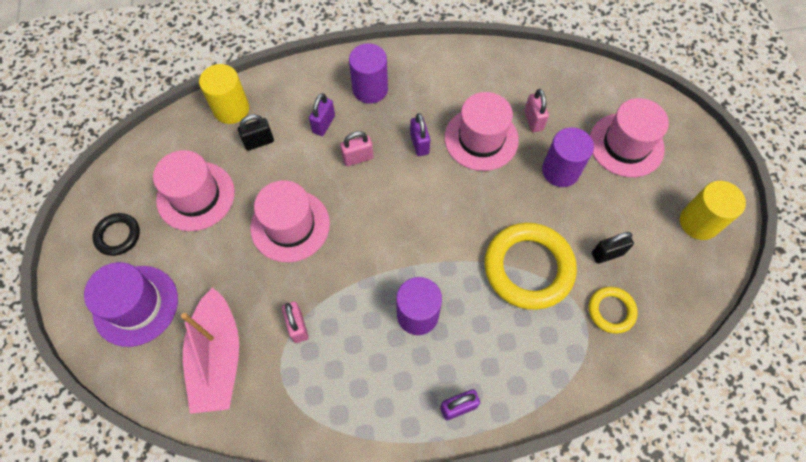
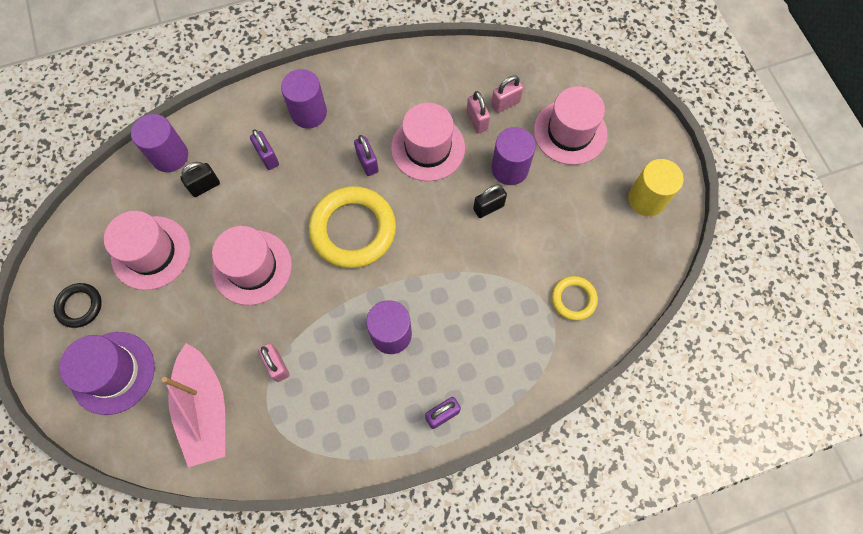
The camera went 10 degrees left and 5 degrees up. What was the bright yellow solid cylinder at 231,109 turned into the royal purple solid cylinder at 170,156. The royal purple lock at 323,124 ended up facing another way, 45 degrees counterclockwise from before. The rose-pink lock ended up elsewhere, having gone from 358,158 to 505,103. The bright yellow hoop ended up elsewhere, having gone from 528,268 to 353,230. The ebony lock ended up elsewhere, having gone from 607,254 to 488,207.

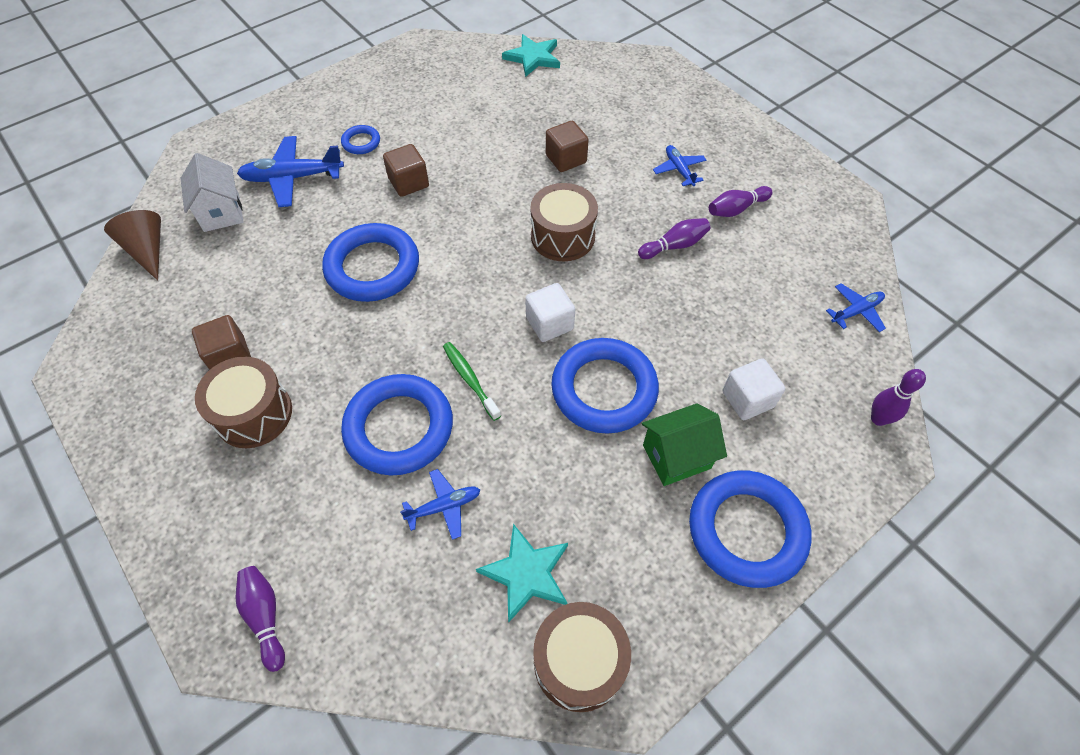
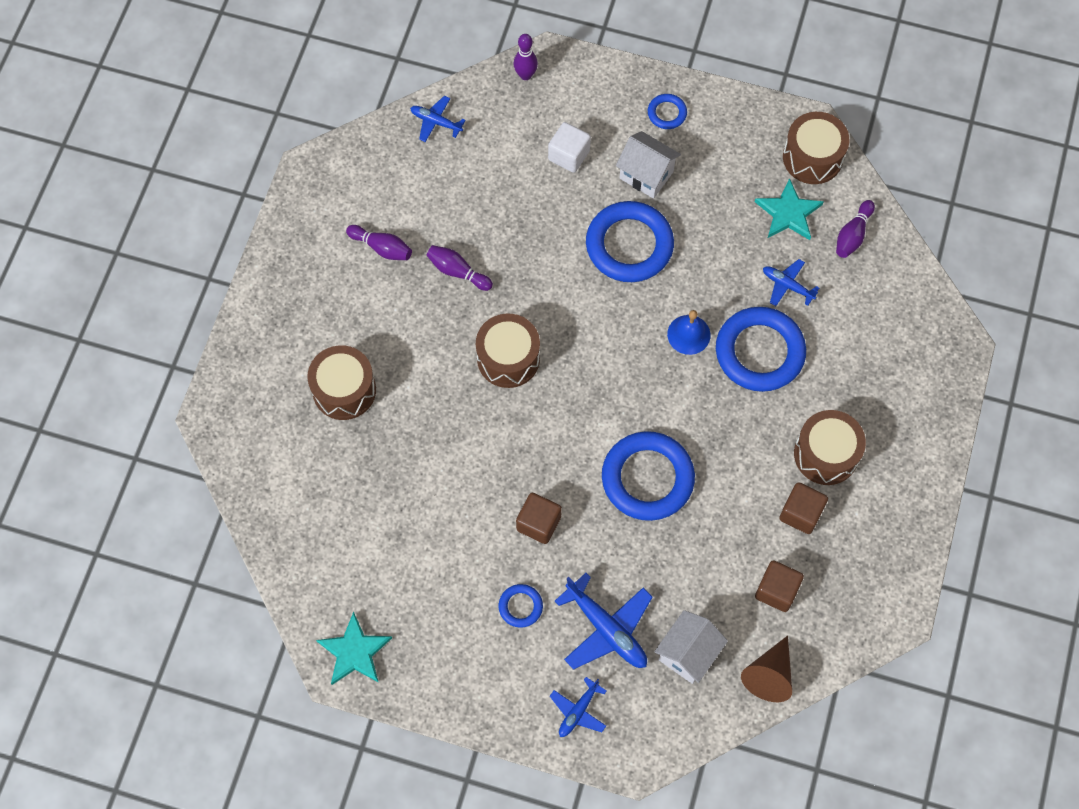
The camera went 125 degrees left and 10 degrees up. The royal purple bowling pin ended up elsewhere, having gone from 265,617 to 852,235. Where the green dental brush stood at 470,379, the cobalt school bell came to stand at 688,334. The aqua star ended up elsewhere, having gone from 533,57 to 354,652. The second view lost the snow-white solid cube at 549,323. The brown solid cube ended up elsewhere, having gone from 566,159 to 776,590. What was the green toy house at 676,456 turned into the snow-white toy house at 646,175. The cobalt plane ended up elsewhere, having gone from 679,170 to 578,711. The size of the cobalt hoop at 746,531 changed by a factor of 0.46. The second view gained the brown snare drum at 344,390.

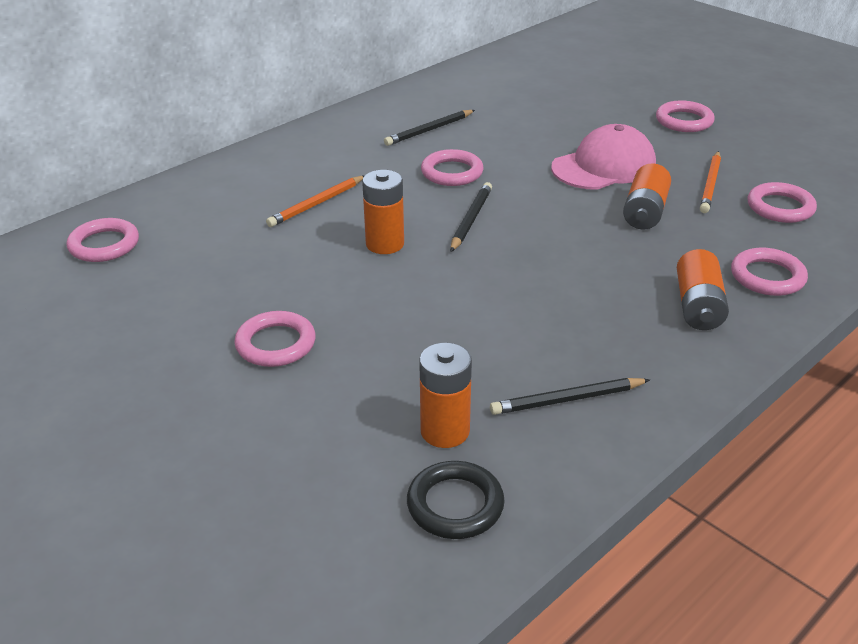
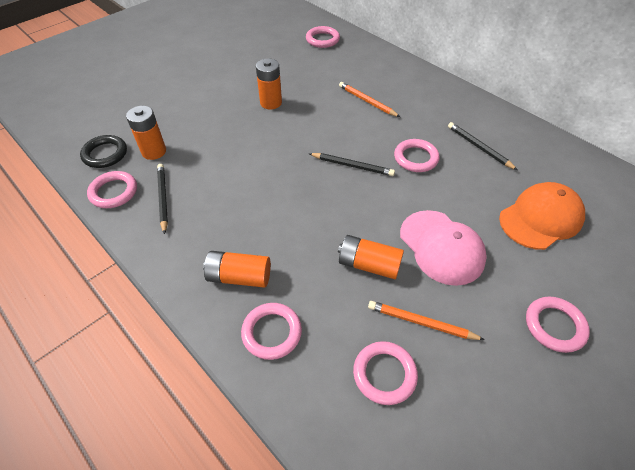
The camera went 90 degrees right and 15 degrees up. The rose-pink hoop ended up elsewhere, having gone from 276,344 to 114,192. The orange-coloured power cell ended up elsewhere, having gone from 385,244 to 271,103. The second view gained the orange-coloured cap at 540,218.

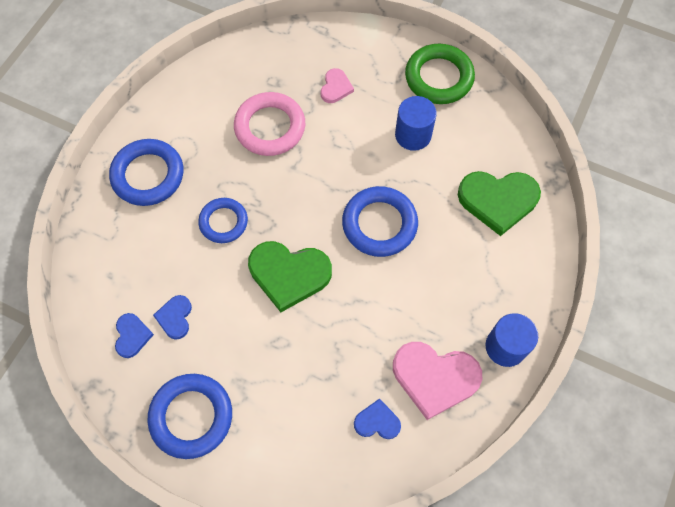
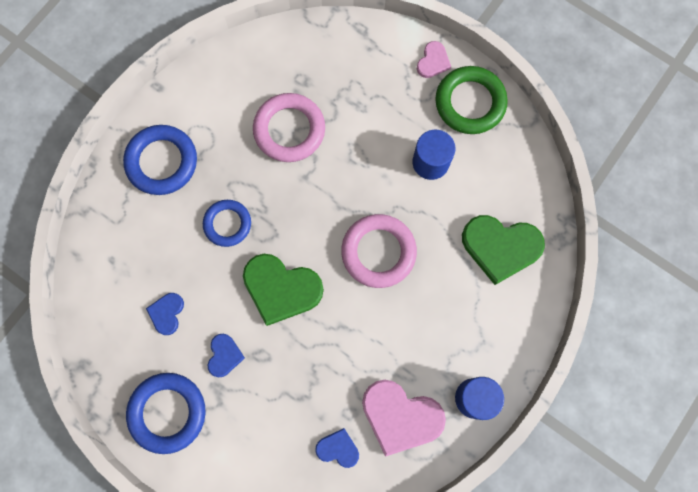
The camera went 10 degrees right and 10 degrees up. The cobalt heart ended up elsewhere, having gone from 132,336 to 224,355. The rose-pink heart ended up elsewhere, having gone from 335,87 to 433,61. What was the cobalt hoop at 379,224 turned into the rose-pink hoop at 378,252.

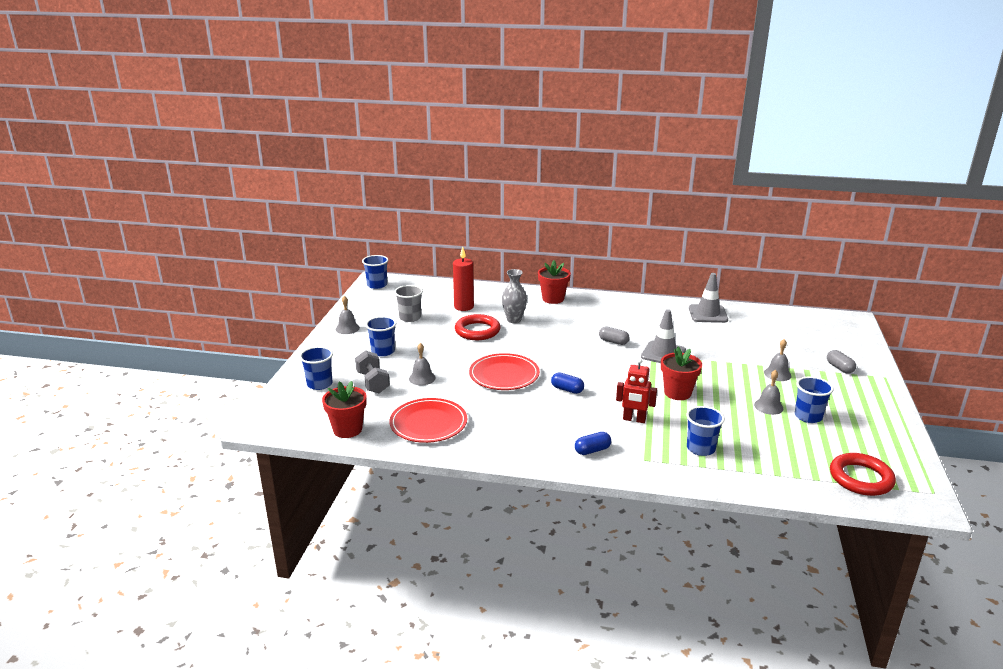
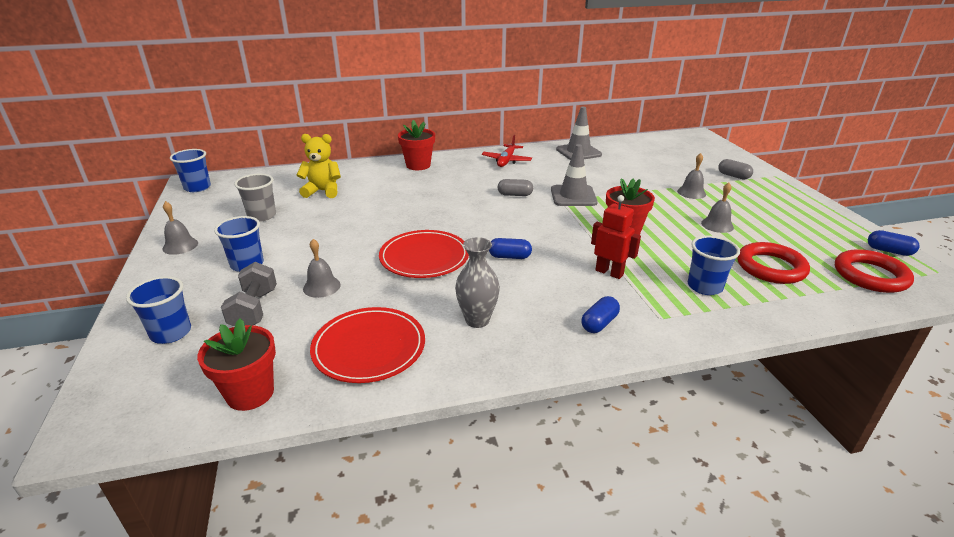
The camera went 25 degrees left and 5 degrees up. The gray hand weight at 373,382 ended up facing another way, 45 degrees clockwise from before. Where the red candle stood at 464,307, the bright yellow teddy bear came to stand at 323,191. The red hoop ended up elsewhere, having gone from 477,331 to 770,267. The gray vase ended up elsewhere, having gone from 514,320 to 477,320. The red toy robot at 634,419 ended up facing another way, 135 degrees counterclockwise from before. The second view lost the cobalt tumbler at 808,416. The second view gained the red plane at 506,161. The second view gained the cobalt pill shape at 889,251.

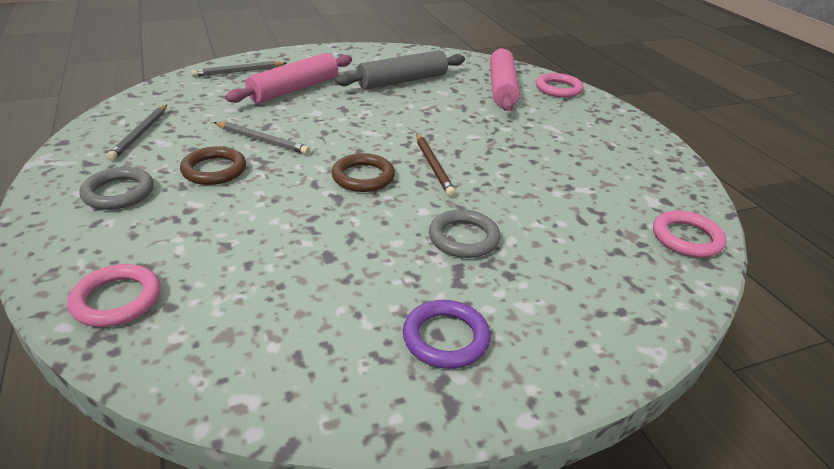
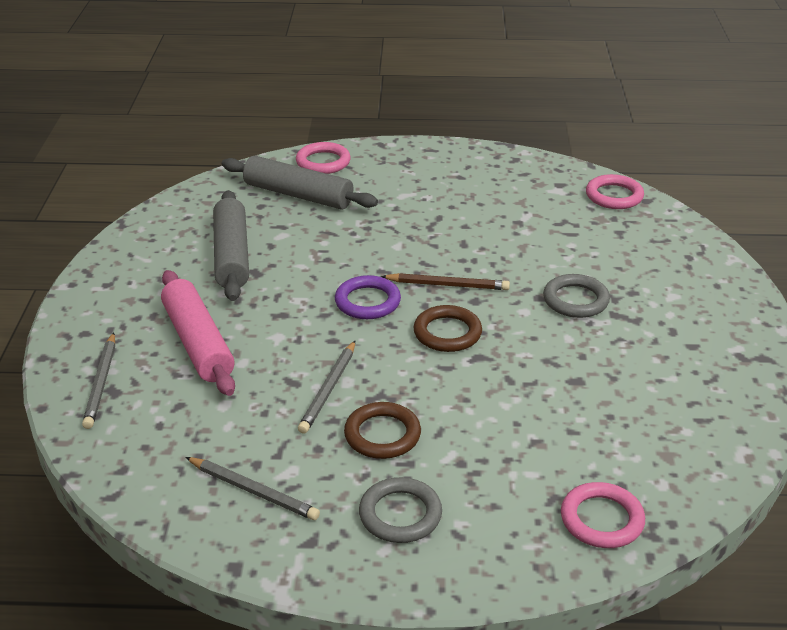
The camera went 65 degrees left and 0 degrees up. The gray lead pencil at 262,140 ended up facing another way, 150 degrees clockwise from before. The royal purple hoop ended up elsewhere, having gone from 445,338 to 367,302. What was the rose-pink pastry roller at 502,88 turned into the gray pastry roller at 298,195.

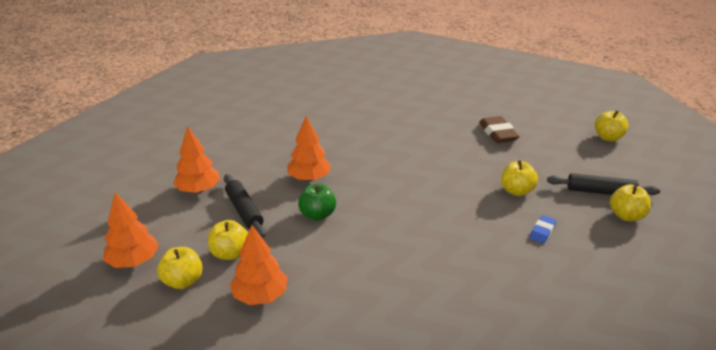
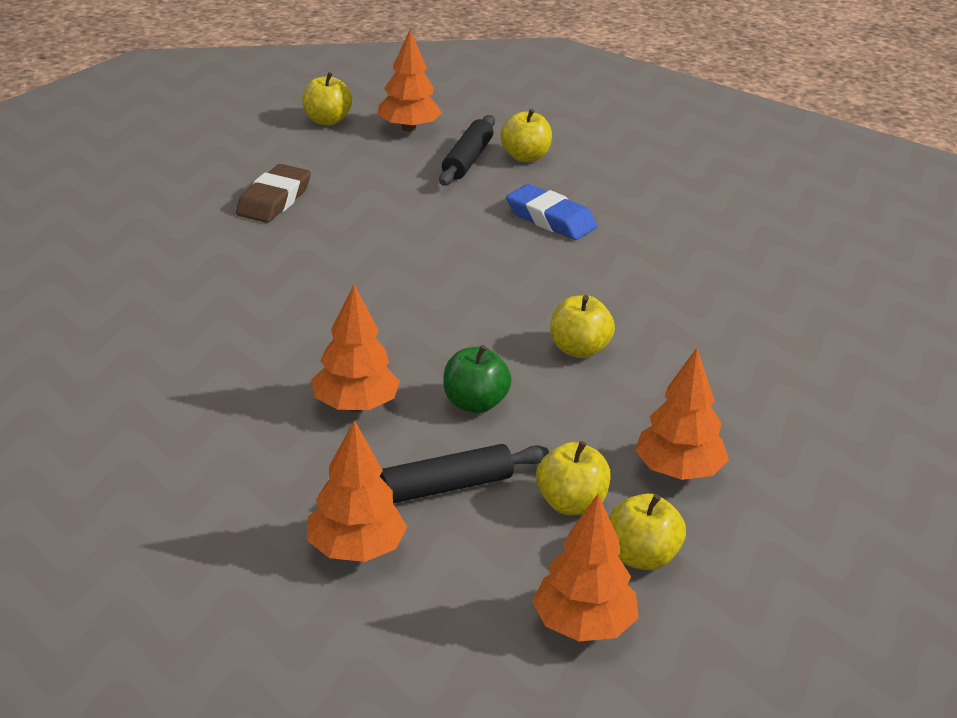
The camera went 85 degrees left and 0 degrees up. The brown gum eraser at 498,133 ended up facing another way, 60 degrees counterclockwise from before. The bright yellow apple fruit ended up elsewhere, having gone from 516,191 to 579,350. The size of the cobalt gum eraser at 542,231 changed by a factor of 1.77. The second view gained the orange-coloured tree at 408,128.

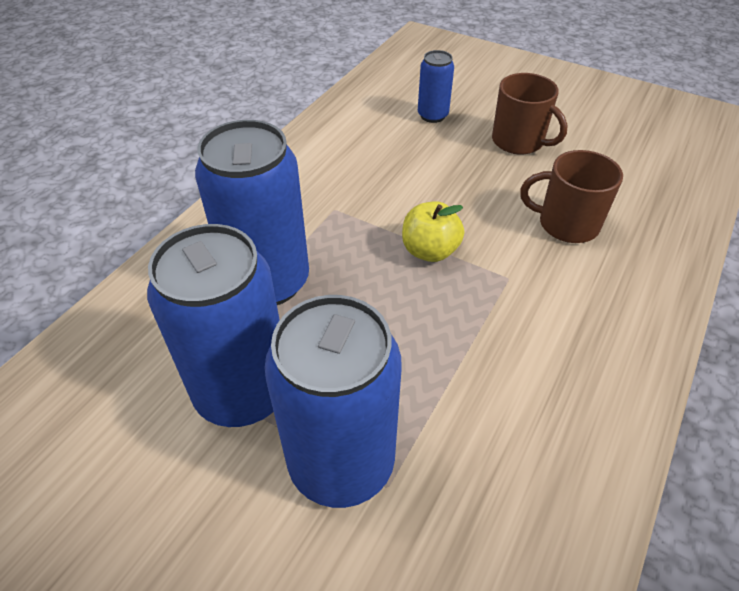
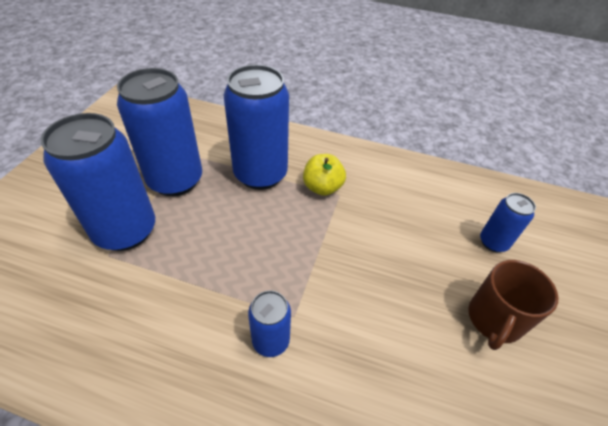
The camera went 75 degrees right and 0 degrees up. The bright yellow apple fruit ended up elsewhere, having gone from 430,251 to 322,187. The second view lost the brown mug at 566,224. The second view gained the cobalt tin at 271,341.

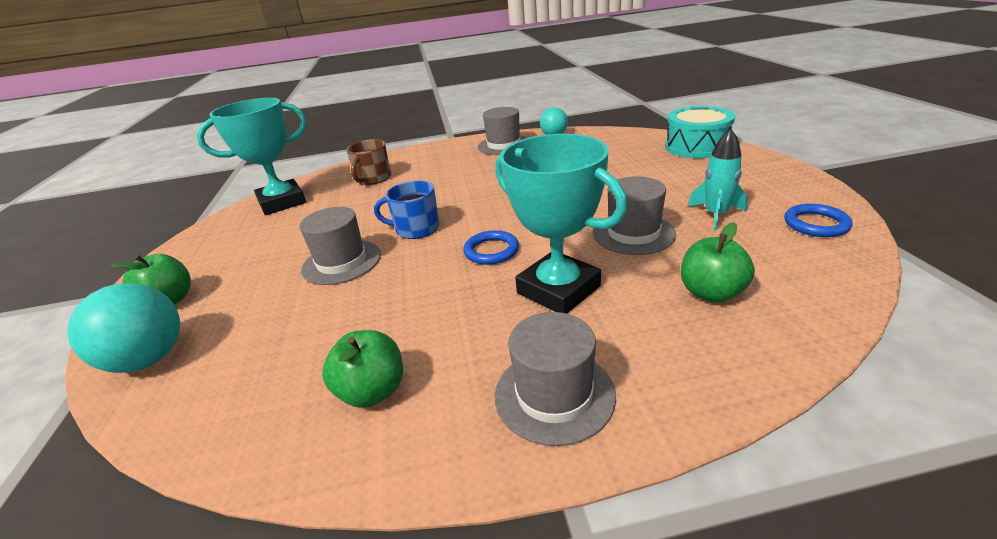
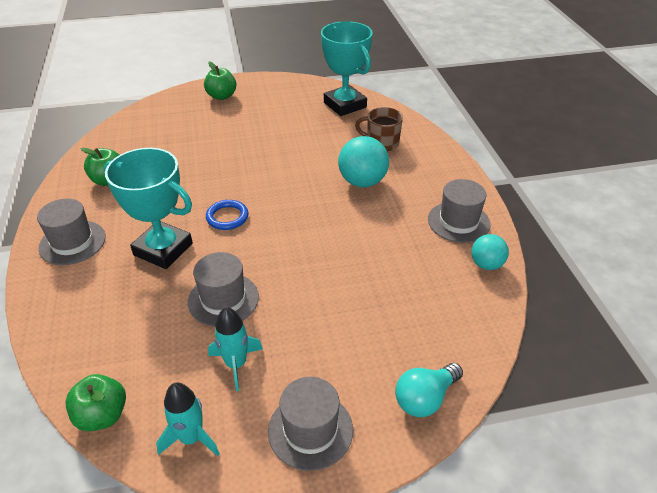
The camera went 85 degrees right and 10 degrees up. The aqua play ball ended up elsewhere, having gone from 149,359 to 362,182. The gray top hat ended up elsewhere, having gone from 341,262 to 310,430. The second view lost the cobalt mug at 416,229. The aqua prize cup at 558,289 ended up facing another way, 75 degrees clockwise from before. Where the aqua snare drum stood at 696,146, the aqua lightbulb came to stand at 425,398. The green apple fruit ended up elsewhere, having gone from 711,293 to 102,415. Where the cobalt hoop stood at 816,224, the aqua toy rocket came to stand at 191,438.

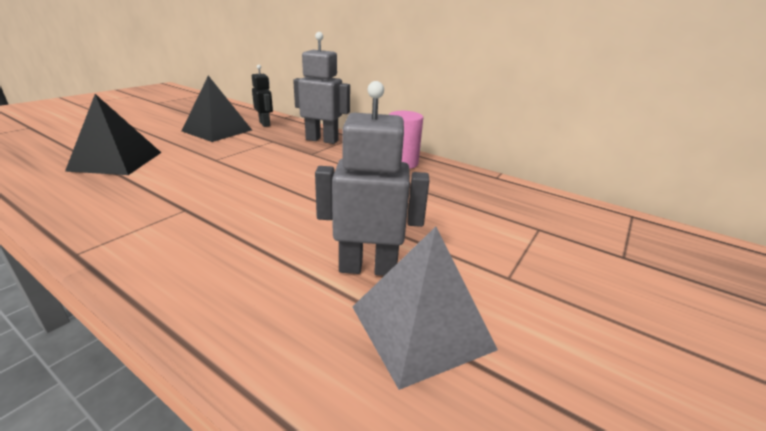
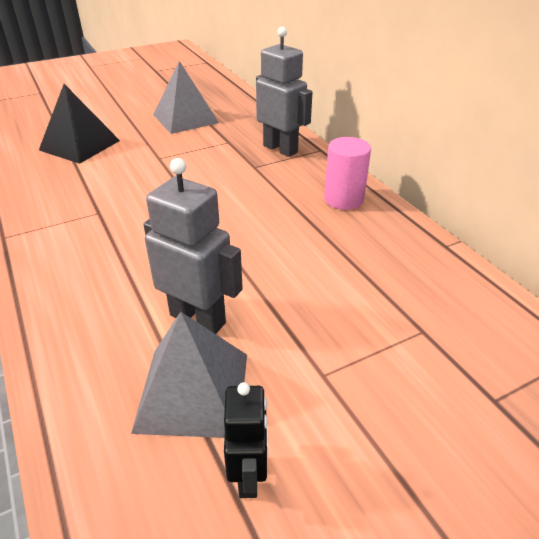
The camera went 30 degrees right and 10 degrees up. What was the ebony pyramid at 217,130 turned into the gray pyramid at 185,118. The ebony toy robot ended up elsewhere, having gone from 265,124 to 249,476.

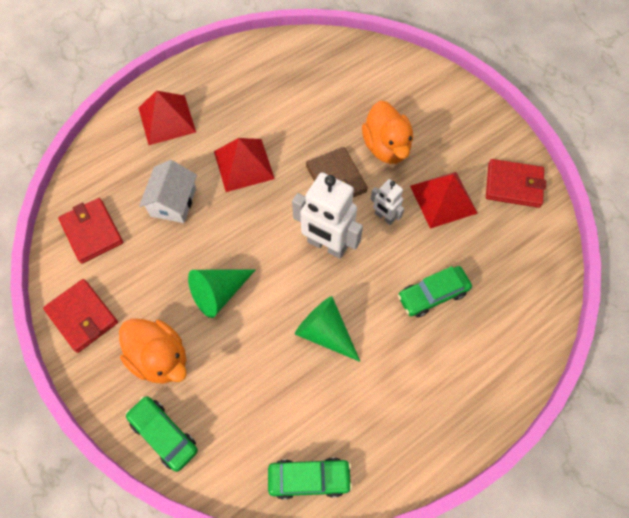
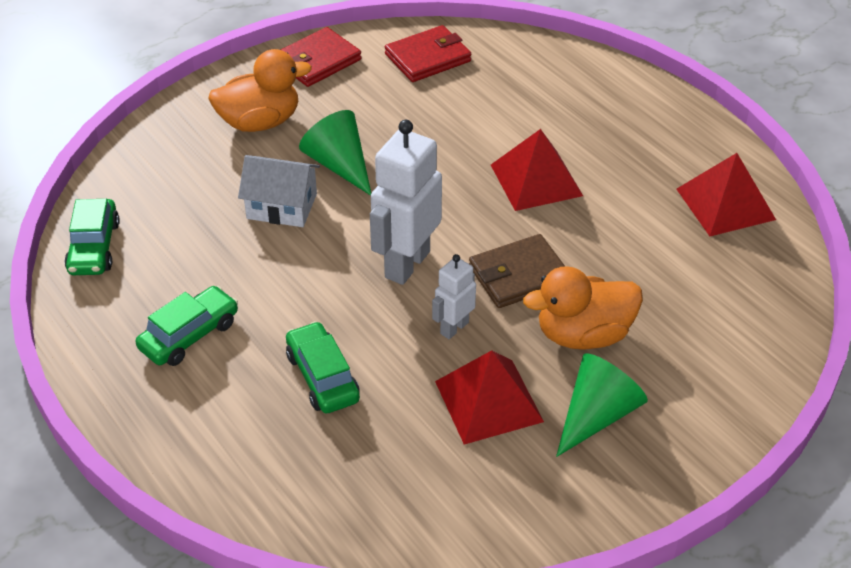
The camera went 90 degrees right and 20 degrees down. The orange-coloured rubber duck at 160,358 ended up facing another way, 150 degrees counterclockwise from before. The green automobile ended up elsewhere, having gone from 164,434 to 189,335. The red pyramid ended up elsewhere, having gone from 167,120 to 725,204. The snow-white toy house ended up elsewhere, having gone from 173,202 to 282,206. The green cone shape ended up elsewhere, having gone from 325,332 to 597,415. The second view lost the red wallet at 513,185.

